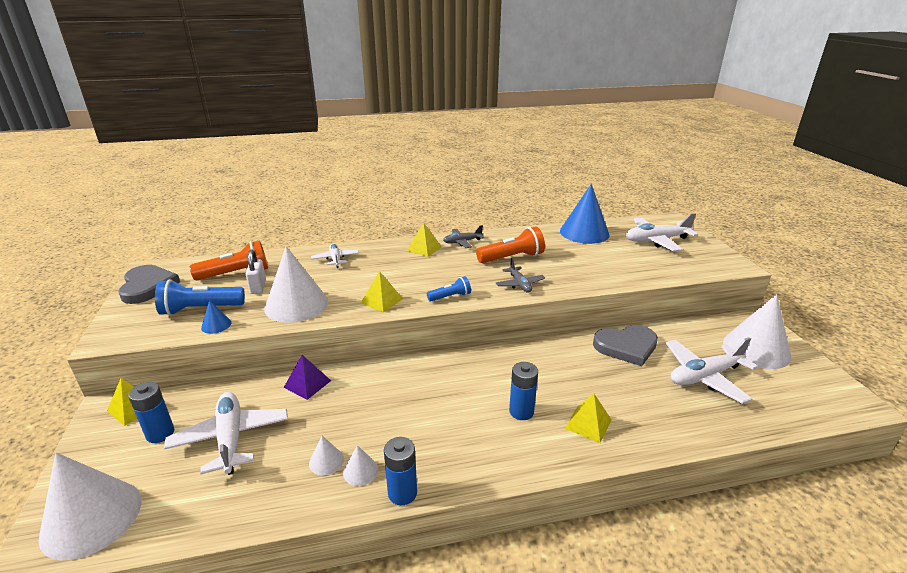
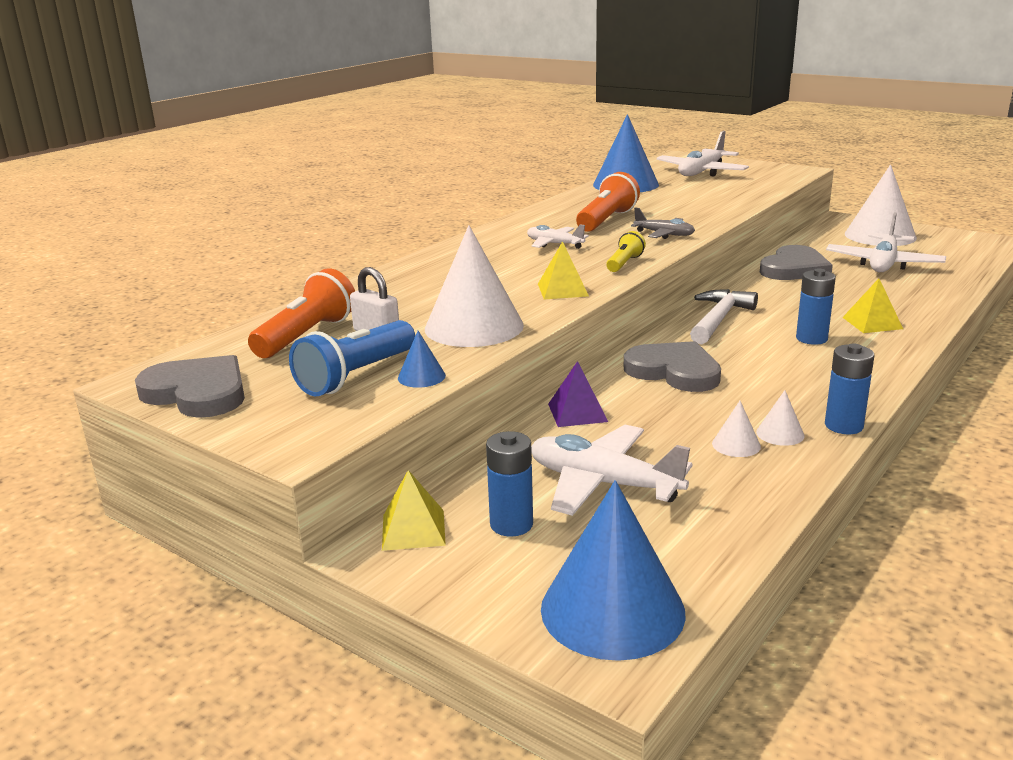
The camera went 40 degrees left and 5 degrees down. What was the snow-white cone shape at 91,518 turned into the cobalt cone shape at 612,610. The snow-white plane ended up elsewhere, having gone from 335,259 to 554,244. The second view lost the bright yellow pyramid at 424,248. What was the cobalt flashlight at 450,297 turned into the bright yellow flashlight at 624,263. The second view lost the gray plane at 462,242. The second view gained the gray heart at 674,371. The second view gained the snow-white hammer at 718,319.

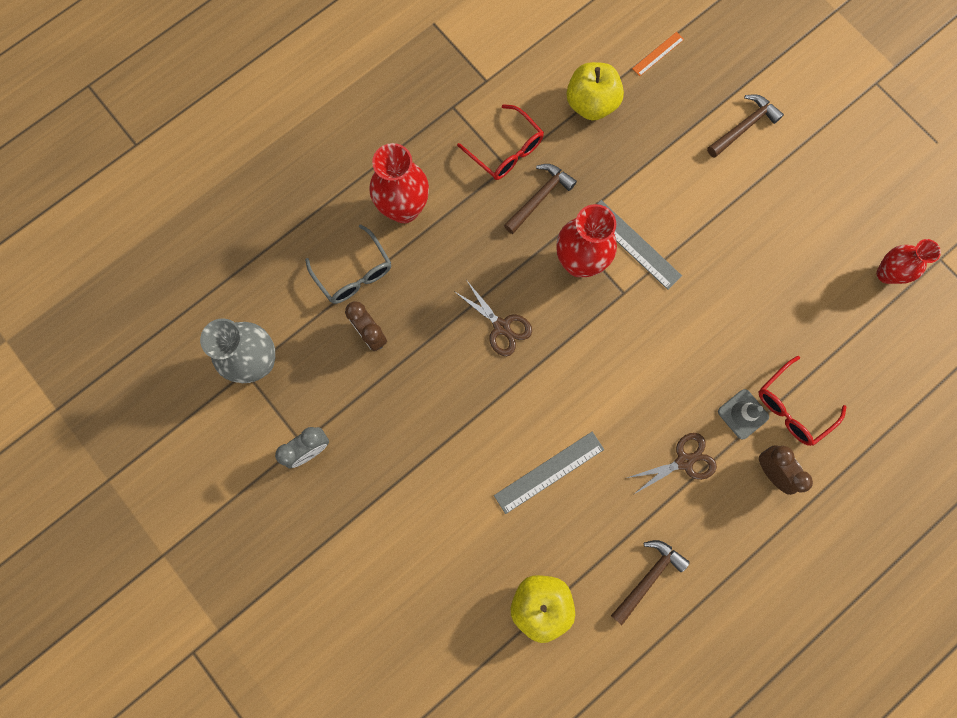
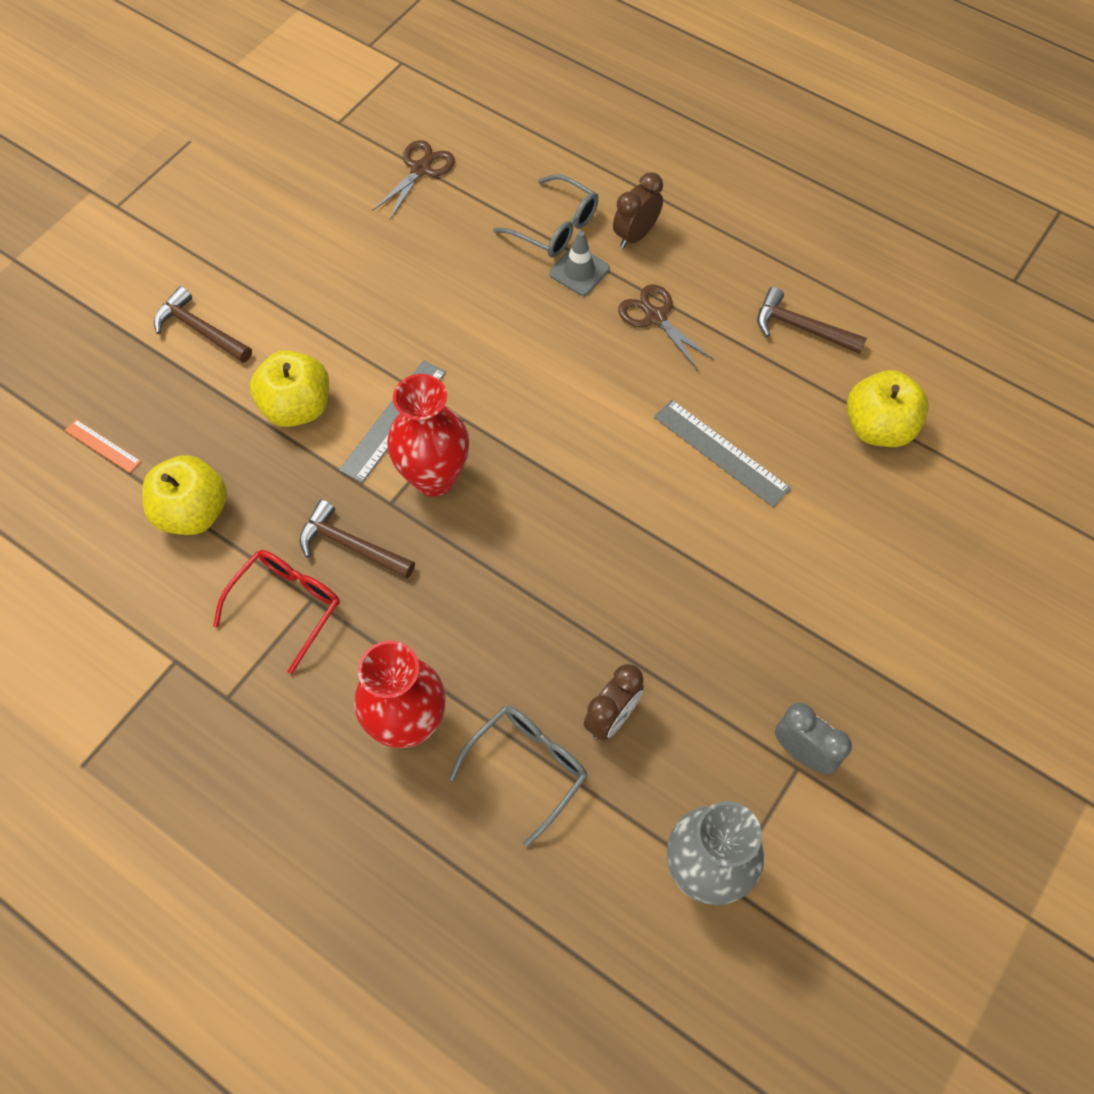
The camera went 105 degrees left and 15 degrees down. The brown shears ended up elsewhere, having gone from 501,326 to 420,169. What was the red eyeglasses at 792,406 turned into the gray eyeglasses at 554,227. The second view lost the red vase at 886,273. The second view gained the bright yellow apple fruit at 297,407.

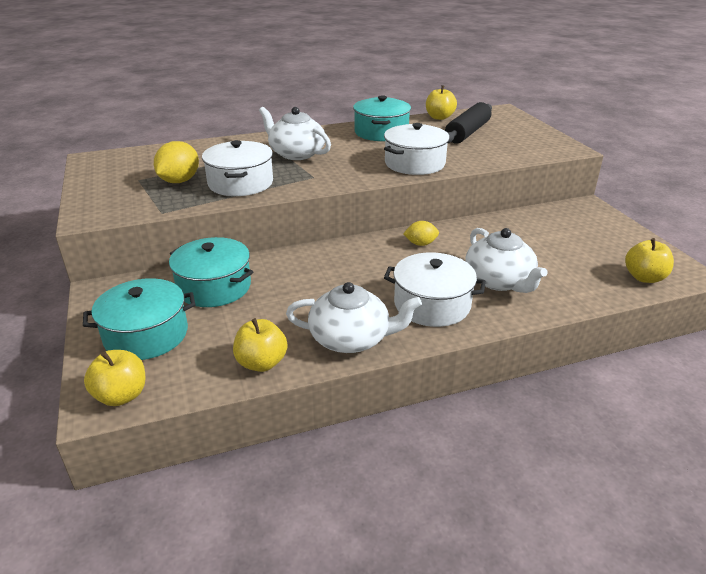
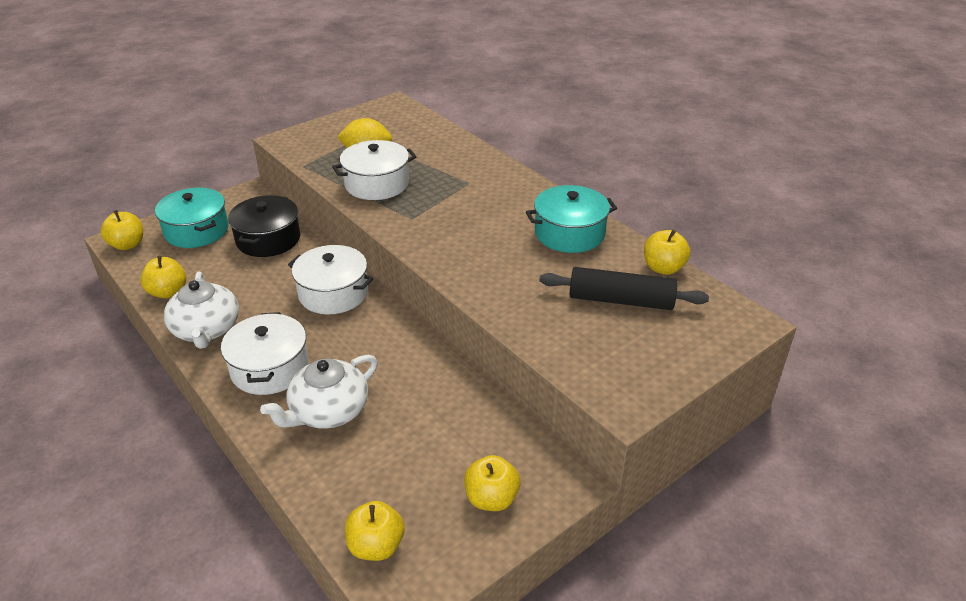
The camera went 70 degrees right and 5 degrees up. What was the aqua cooking pot at 214,287 turned into the ebony cooking pot at 268,239. The second view lost the snow-white tea pot at 296,153. The snow-white cooking pot ended up elsewhere, having gone from 414,163 to 333,293. The second view lost the bright yellow citrus fruit at 420,244. The second view gained the bright yellow apple fruit at 491,498.

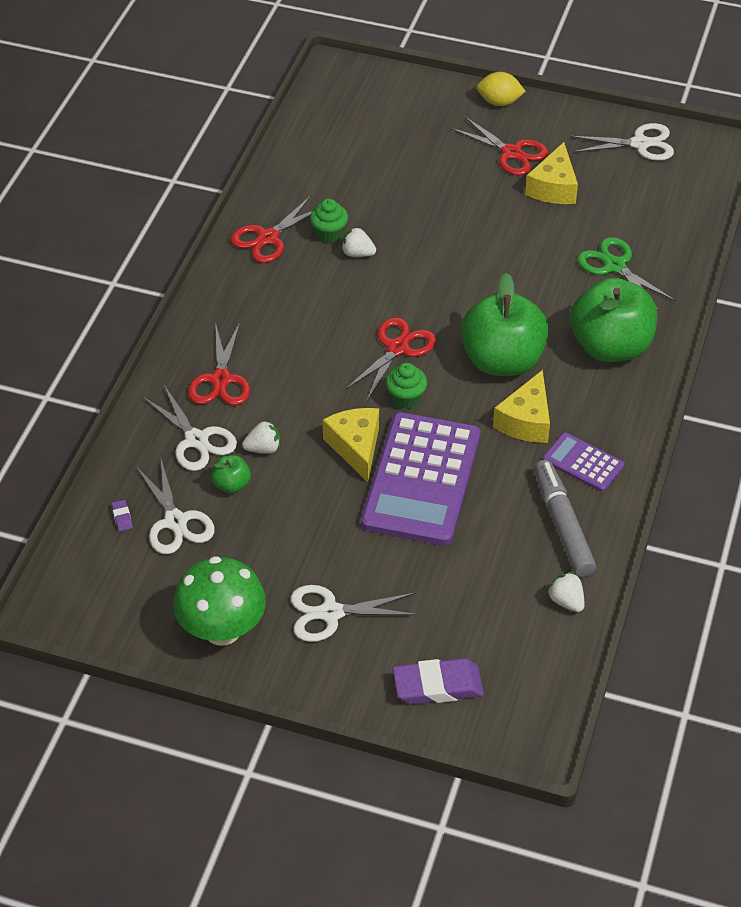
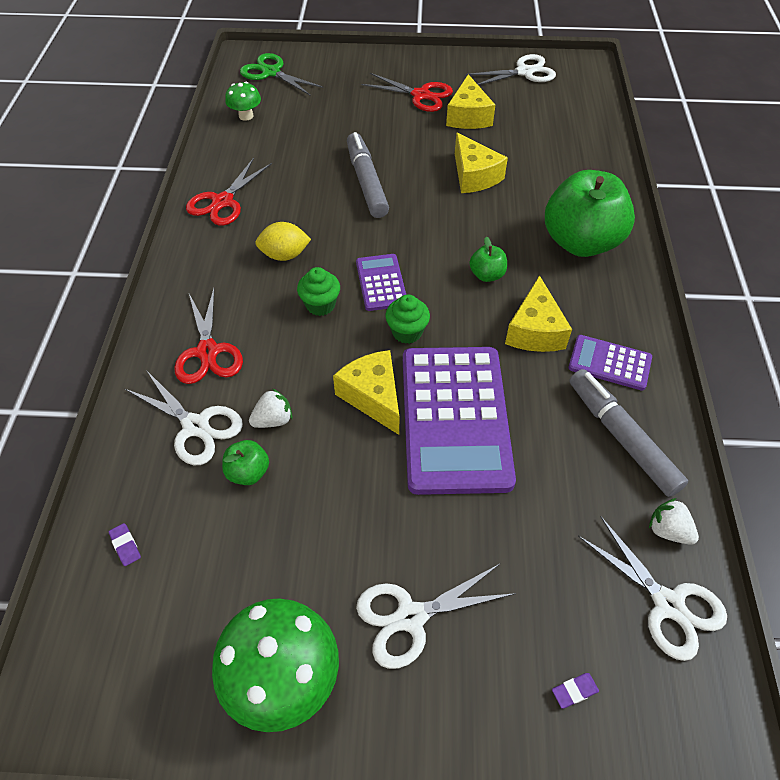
The camera went 15 degrees left and 5 degrees up. The snow-white shears ended up elsewhere, having gone from 175,521 to 668,604. The green cupcake ended up elsewhere, having gone from 329,234 to 320,305. The second view lost the snow-white strawberry at 357,253. Where the red shears stood at 397,348, the royal purple adding machine came to stand at 381,283. The size of the royal purple gum eraser at 437,686 changed by a factor of 0.41. The size of the green apple fruit at 502,361 changed by a factor of 0.43. The bright yellow citrus fruit ended up elsewhere, having gone from 499,102 to 284,255. The green shears ended up elsewhere, having gone from 615,266 to 271,72. The second view gained the green toadstool at 246,116. The second view gained the gray felt pen at 366,182. The second view gained the bright yellow piece of cheese at 474,176.

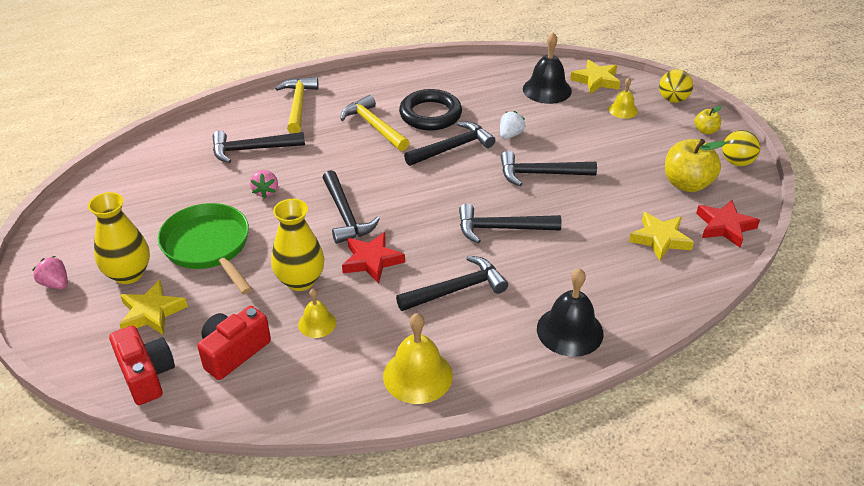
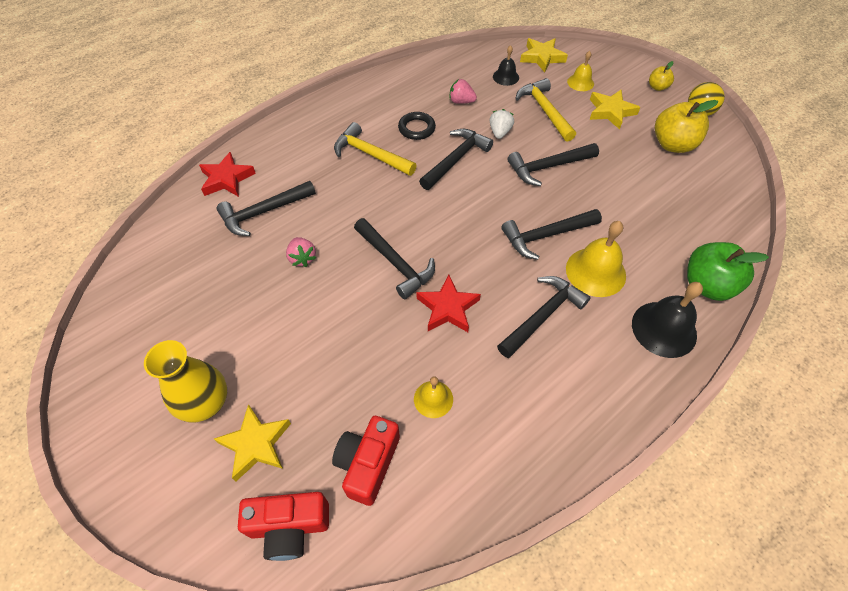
The camera went 20 degrees left and 15 degrees up. The rose-pink strawberry ended up elsewhere, having gone from 55,284 to 461,101. The red compact camera at 146,375 ended up facing another way, 135 degrees clockwise from before. The second view lost the green pan at 209,247. The second view lost the bright yellow vase at 300,280. The bright yellow hammer ended up elsewhere, having gone from 298,105 to 544,110. The bright yellow school bell ended up elsewhere, having gone from 417,375 to 595,272. The size of the ebony hoop at 430,114 changed by a factor of 0.61. The size of the ebony school bell at 547,90 changed by a factor of 0.58. The bright yellow star ended up elsewhere, having gone from 660,239 to 610,111. The second view lost the bright yellow play ball at 673,100. The red star ended up elsewhere, having gone from 724,226 to 227,179. The second view gained the green apple fruit at 707,285.

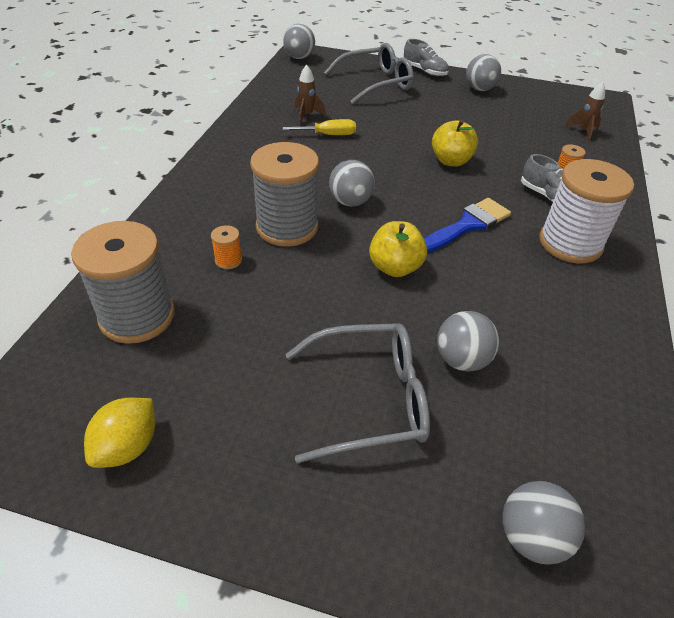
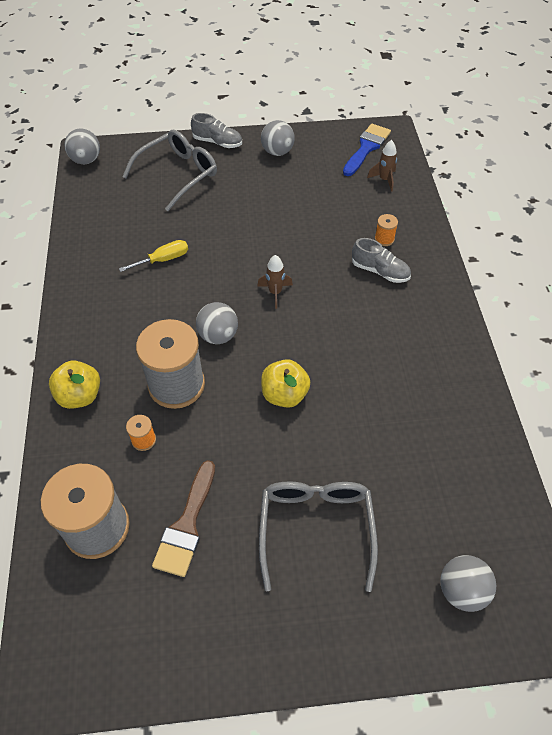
The camera went 20 degrees left and 10 degrees up. The second view lost the bright yellow citrus fruit at 127,447. The gray eyeglasses at 370,399 ended up facing another way, 60 degrees counterclockwise from before. The brown toy rocket ended up elsewhere, having gone from 306,115 to 275,292. The cobalt paintbrush ended up elsewhere, having gone from 468,225 to 366,148. The bright yellow apple fruit ended up elsewhere, having gone from 451,161 to 80,396. The second view lost the gray play ball at 461,360. The second view lost the snow-white spool at 570,243. The second view gained the brown paintbrush at 186,525.

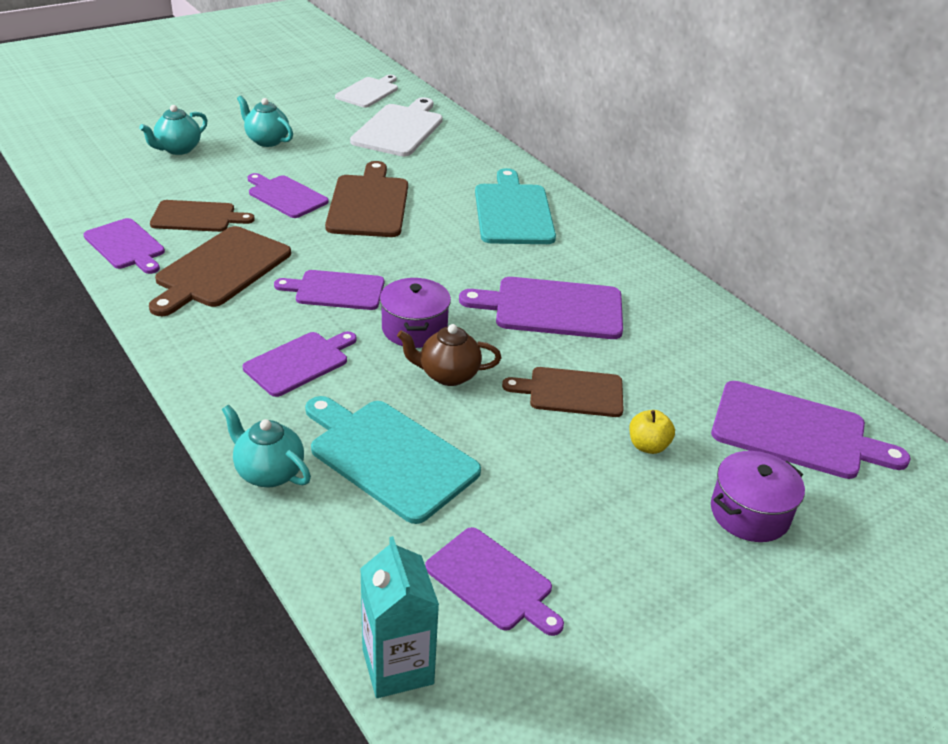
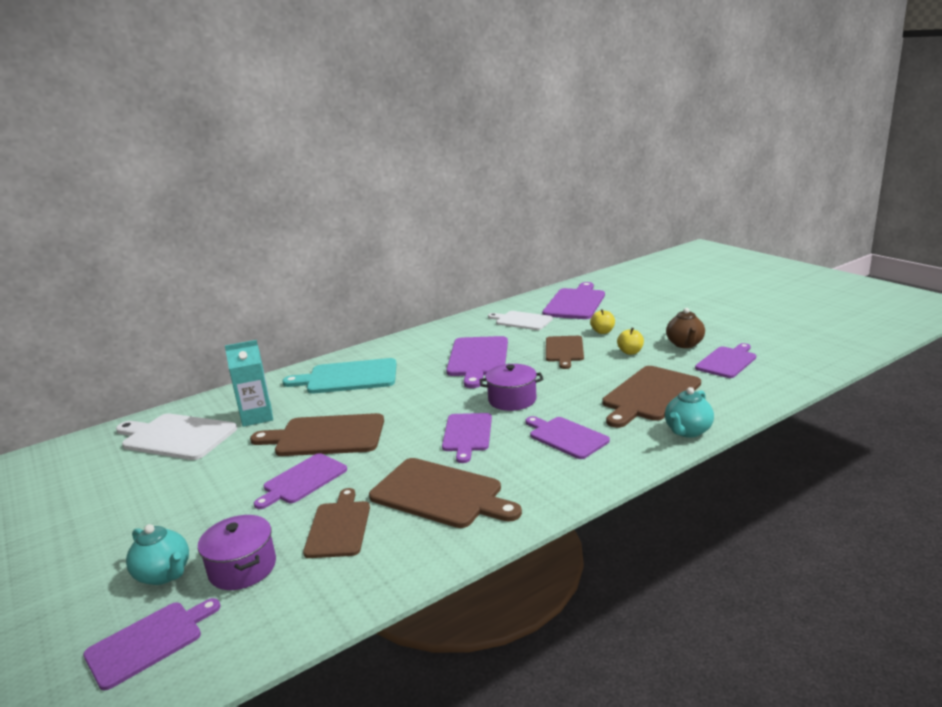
The camera went 85 degrees left and 15 degrees down. The royal purple chopping board ended up elsewhere, having gone from 126,246 to 148,642. The second view lost the aqua tea pot at 267,141. What was the aqua chopping board at 389,456 turned into the brown chopping board at 649,395. The snow-white chopping board ended up elsewhere, having gone from 368,92 to 522,321. The aqua milk carton ended up elsewhere, having gone from 397,666 to 257,417. The brown tea pot ended up elsewhere, having gone from 448,375 to 685,344. The royal purple cooking pot ended up elsewhere, having gone from 749,513 to 242,568. The second view gained the bright yellow apple fruit at 630,352.

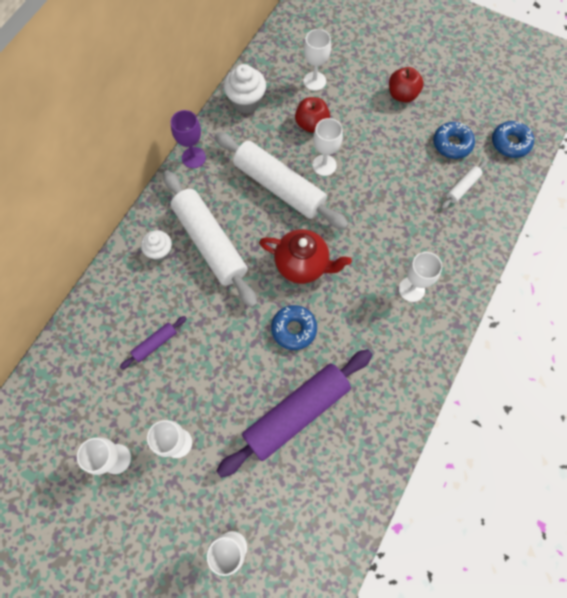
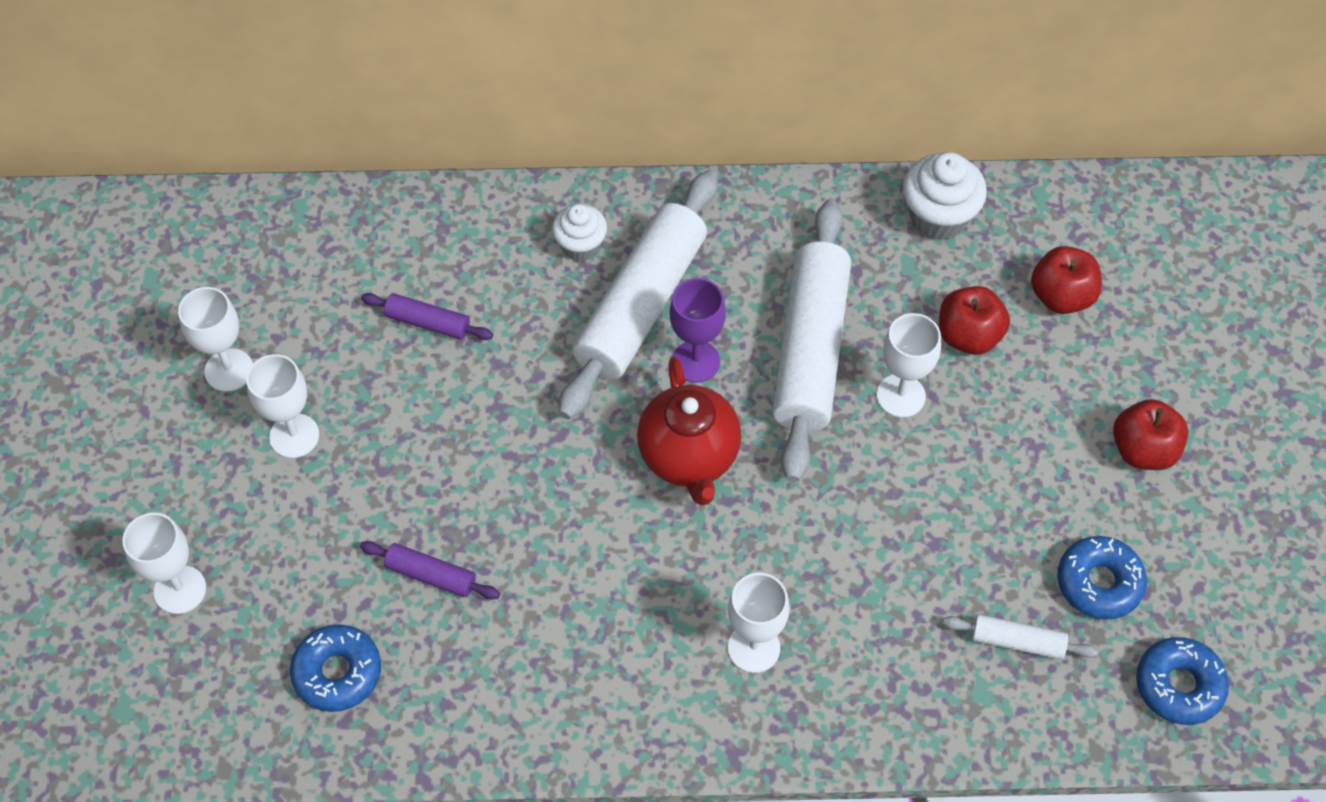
The camera went 60 degrees right and 10 degrees down. The royal purple goblet ended up elsewhere, having gone from 193,157 to 696,361. The size of the royal purple pastry roller at 296,413 changed by a factor of 0.44. The cobalt donut ended up elsewhere, having gone from 294,329 to 337,672. Where the snow-white goblet stood at 314,81, the red apple fruit came to stand at 1061,296.

